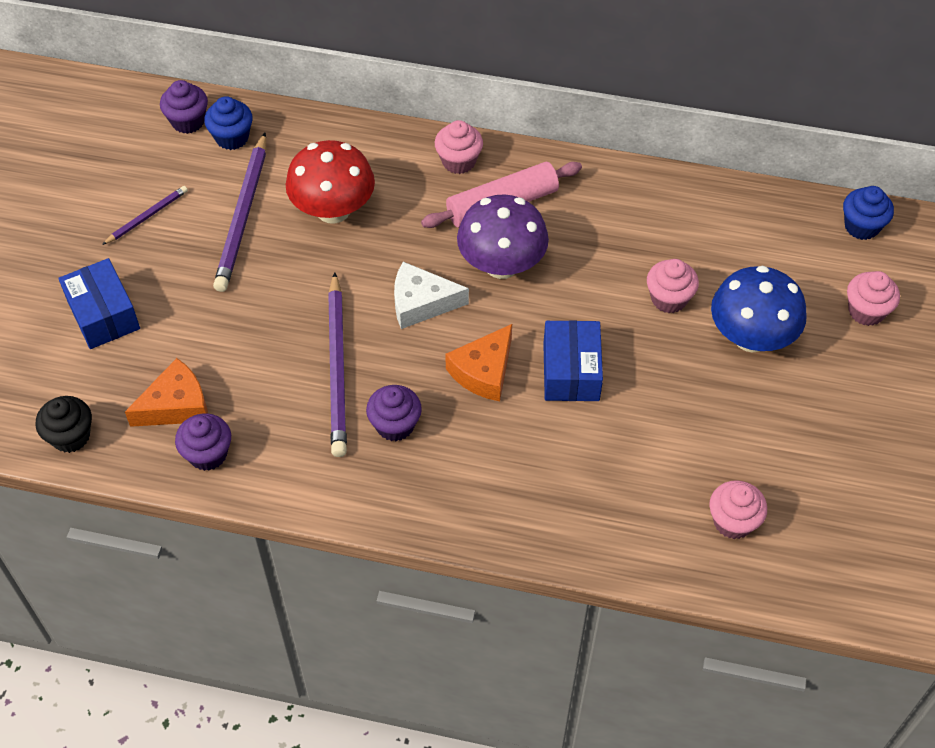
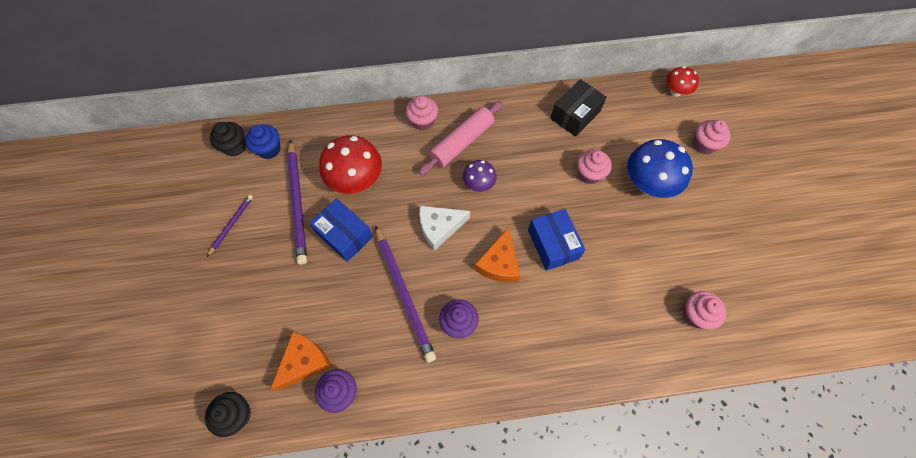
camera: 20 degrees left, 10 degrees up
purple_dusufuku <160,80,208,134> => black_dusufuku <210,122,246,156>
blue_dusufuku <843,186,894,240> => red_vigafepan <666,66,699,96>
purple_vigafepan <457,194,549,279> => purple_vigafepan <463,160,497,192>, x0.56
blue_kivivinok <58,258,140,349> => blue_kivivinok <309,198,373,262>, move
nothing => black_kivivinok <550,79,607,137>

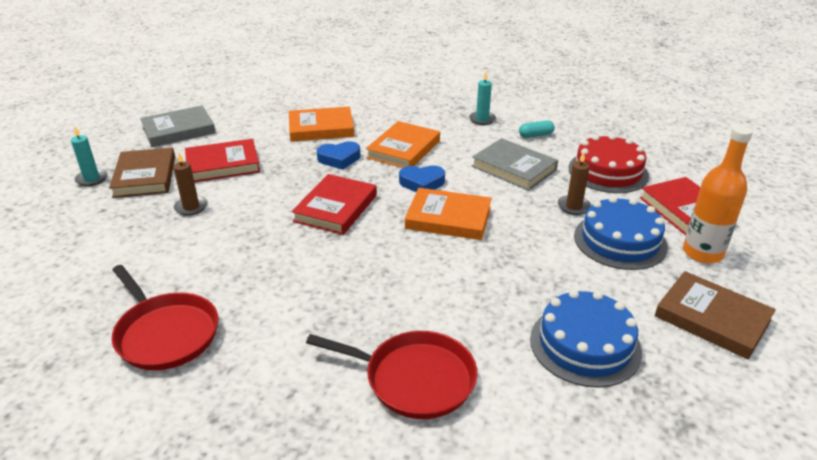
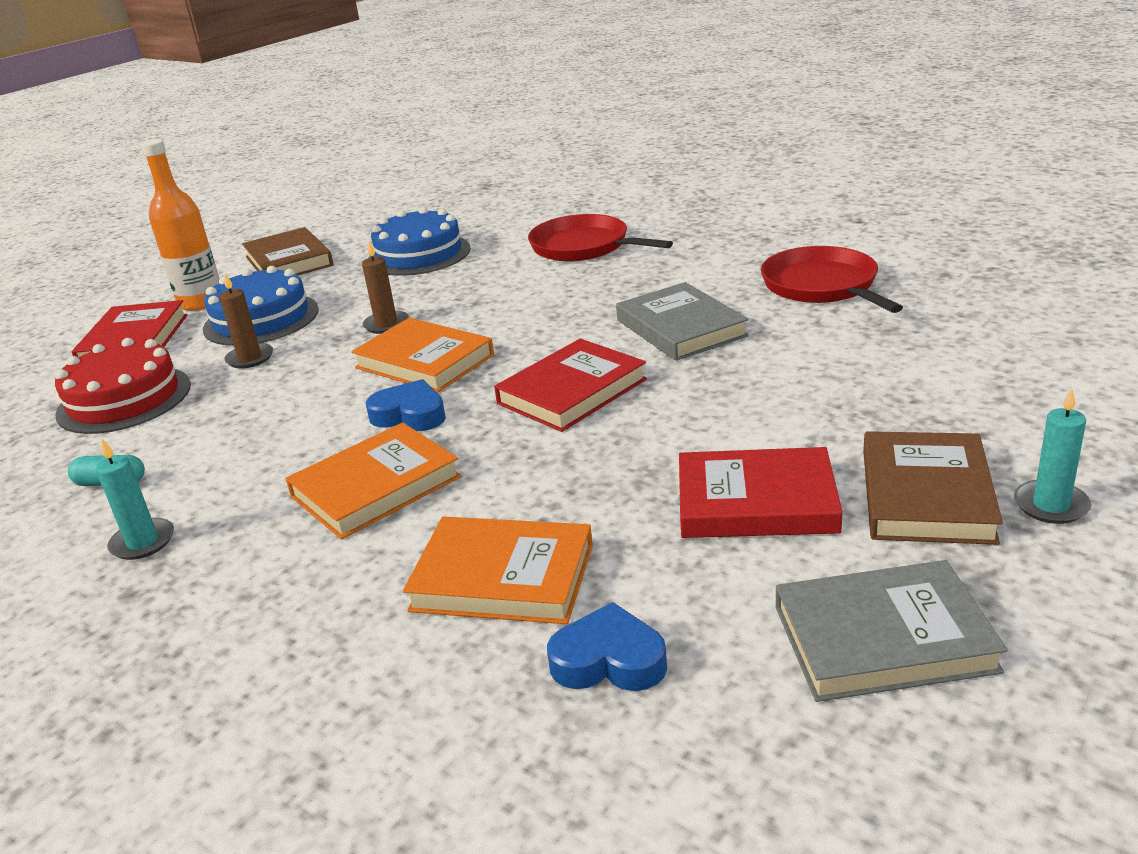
camera: 155 degrees left, 5 degrees down
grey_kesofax <472,138,558,191> => grey_kesofax <616,282,749,361>, move
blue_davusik <317,141,360,170> => blue_davusik <547,602,667,691>, move
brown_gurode <173,153,208,216> => brown_gurode <362,241,409,334>, move

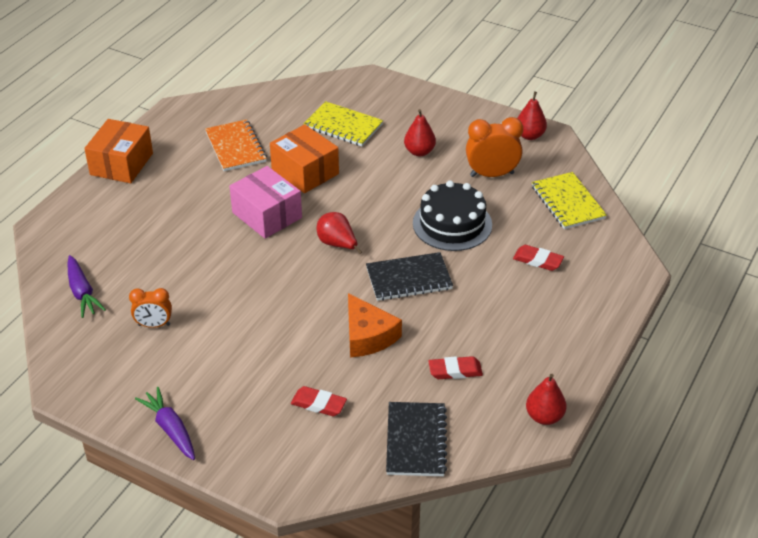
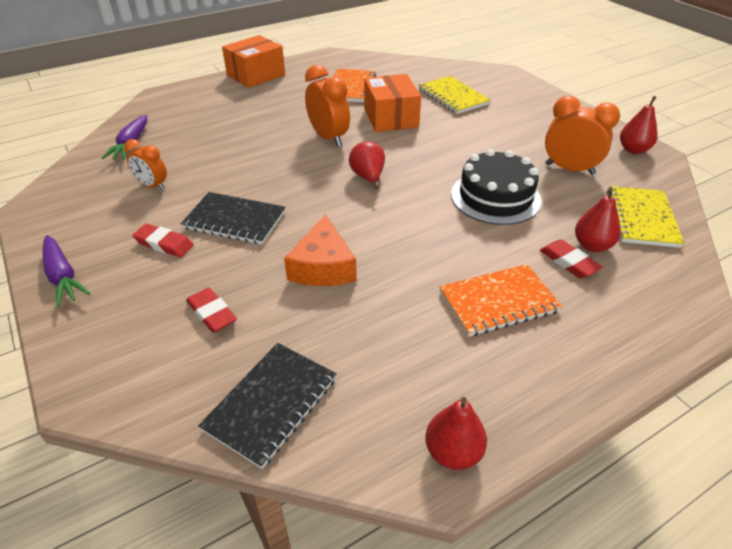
camera: 30 degrees right, 0 degrees up
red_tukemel <404,109,436,156> => red_tukemel <575,188,621,252>, move
pink_kivivinok <229,166,302,239> => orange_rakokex <305,65,350,147>
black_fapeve <366,252,453,301> => black_fapeve <181,192,285,244>, move
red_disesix <429,356,483,379> => red_disesix <133,224,194,257>, move
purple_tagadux <135,387,195,460> => purple_tagadux <43,235,90,307>, 150 degrees clockwise
nothing => orange_fapeve <439,264,563,337>

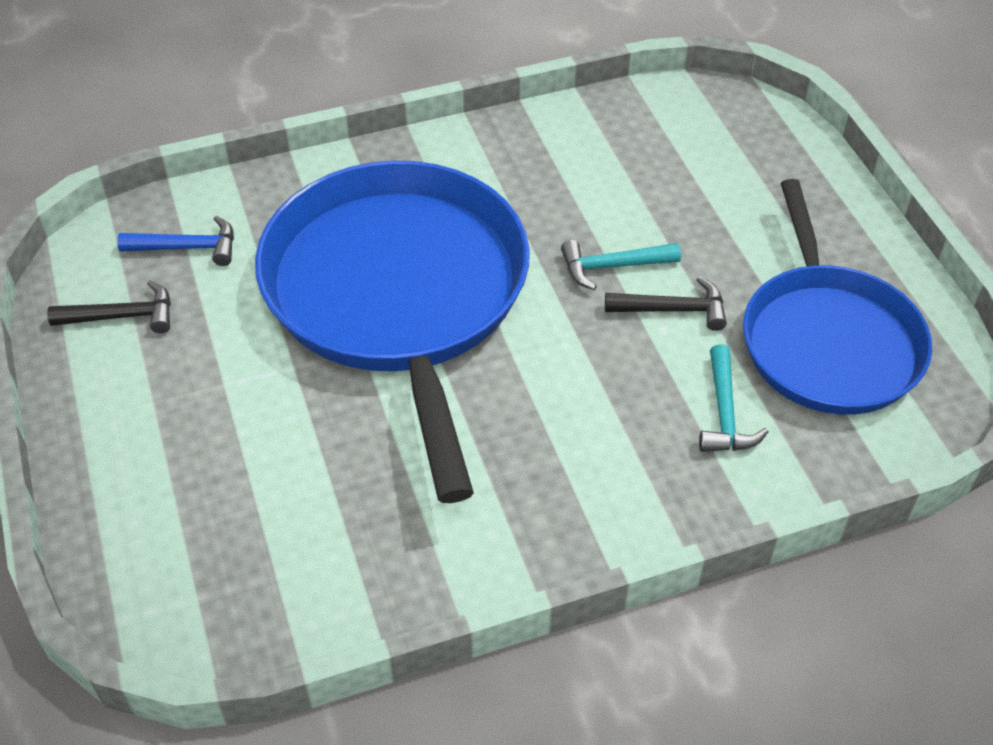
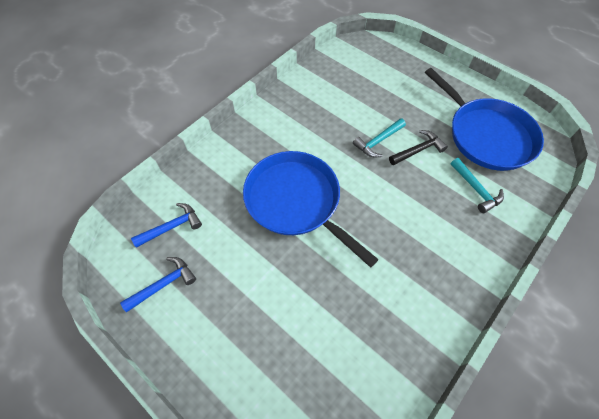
camera: 30 degrees left, 10 degrees up
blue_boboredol <255,161,530,503> => blue_boboredol <243,151,379,267>, x0.66
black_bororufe <47,281,171,333> => blue_bororufe <120,257,196,312>

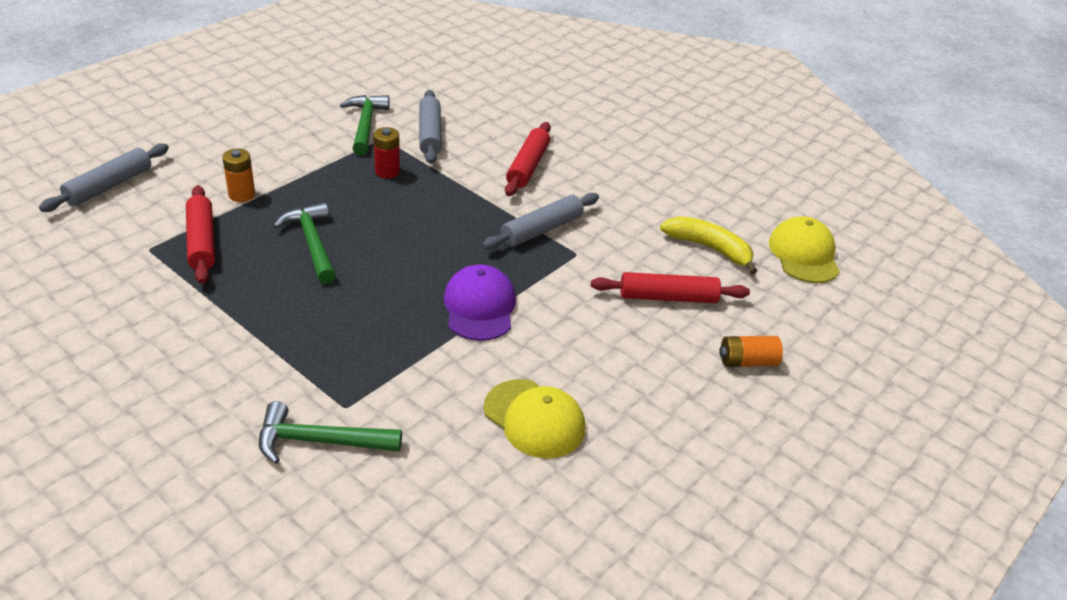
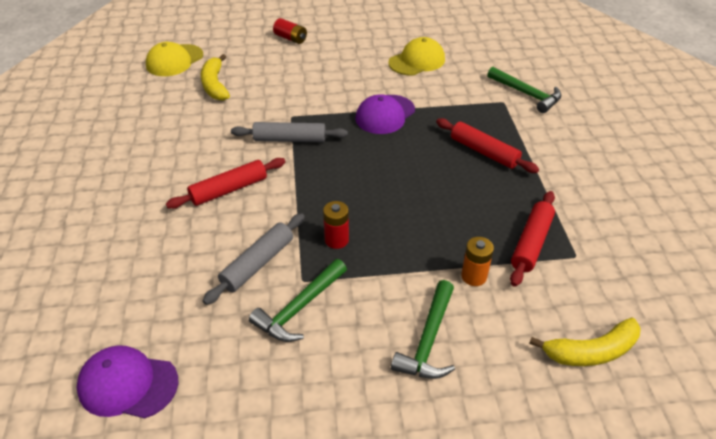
camera: 135 degrees left, 5 degrees up
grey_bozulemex <39,144,169,212> => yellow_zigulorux <529,317,641,366>
green_bororufe <273,202,336,284> => green_bororufe <391,280,455,379>, move
red_bozulemex <591,272,750,303> => red_bozulemex <436,118,539,173>, move
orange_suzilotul <719,336,783,367> => red_suzilotul <273,18,307,44>
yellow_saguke <484,379,585,458> => yellow_saguke <388,37,445,76>, 60 degrees clockwise
nothing => purple_saguke <77,345,178,418>

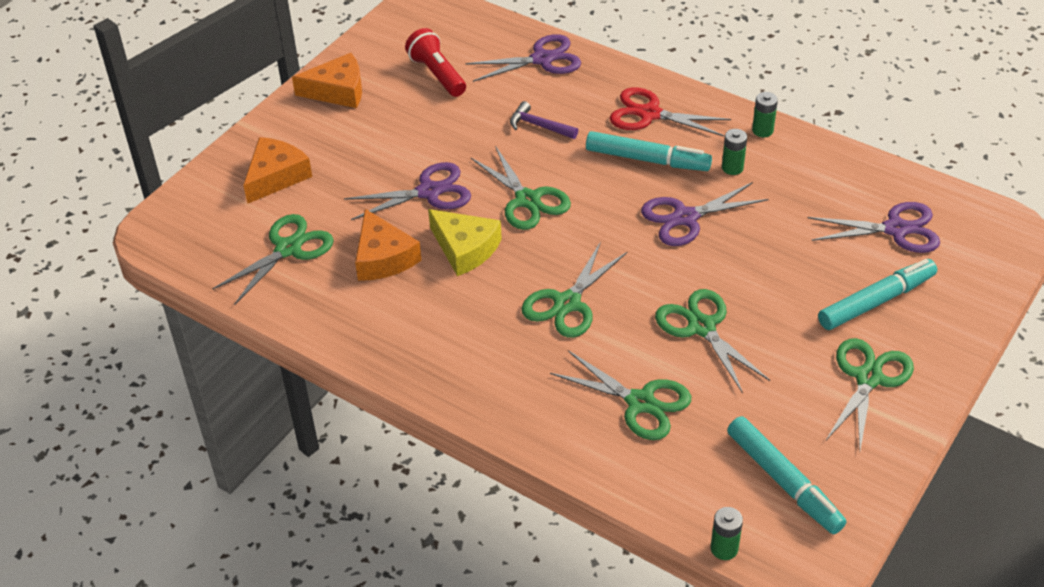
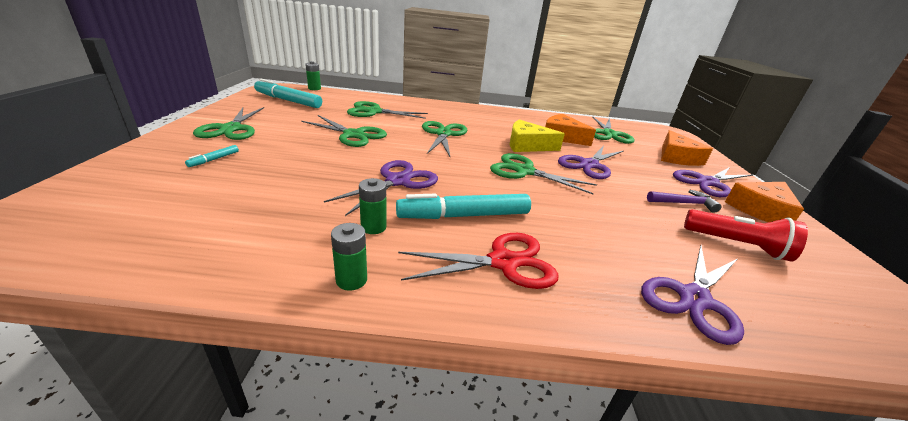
camera: 145 degrees right, 15 degrees down
purple_bororufe <510,101,578,139> => purple_bororufe <647,190,722,213>, move
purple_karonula <807,202,940,253> => purple_karonula <673,167,753,197>, move
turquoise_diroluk <818,259,937,330> => turquoise_diroluk <185,145,239,167>, x0.43

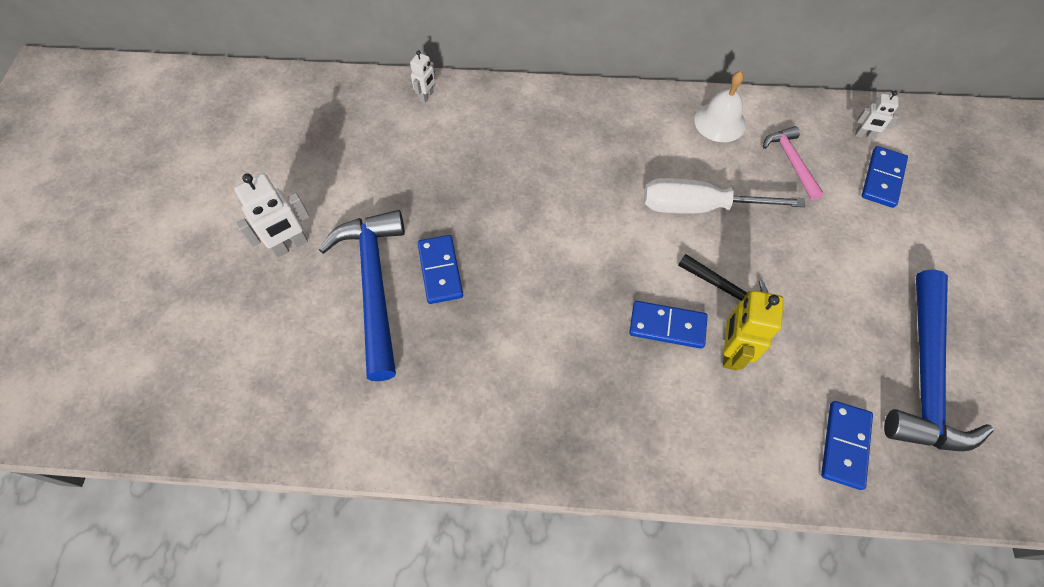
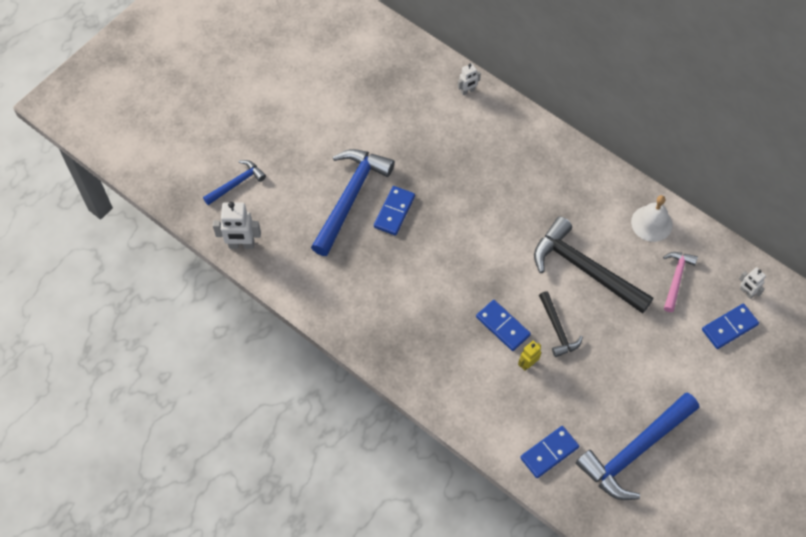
camera: 35 degrees right, 0 degrees up
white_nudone <234,173,310,258> => white_nudone <213,202,261,249>, move
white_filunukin <644,178,805,214> => black_bororufe <534,216,653,314>
yellow_nudone <723,290,784,370> => yellow_nudone <518,341,541,371>, x0.58
nothing => blue_bororufe <203,160,266,205>

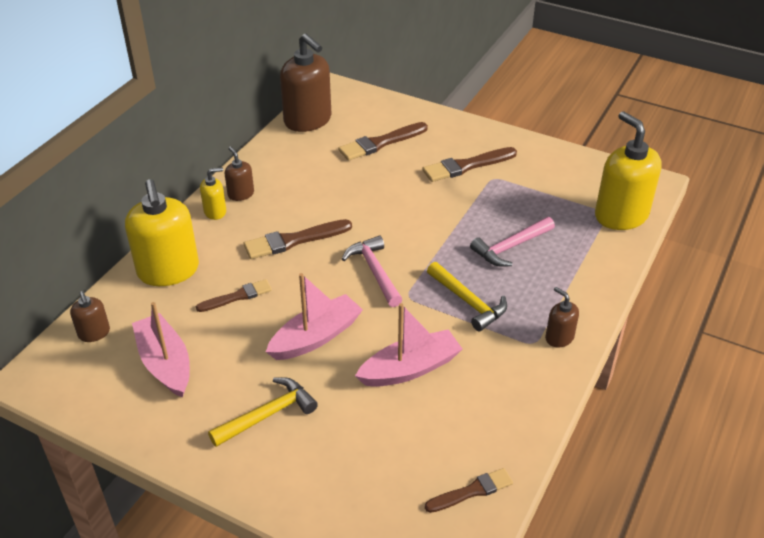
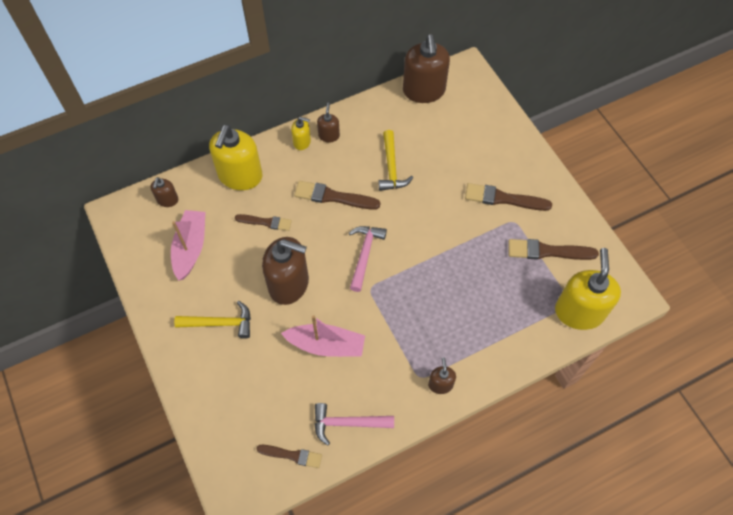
camera: 35 degrees right, 20 degrees up
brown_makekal <338,122,428,161> => brown_makekal <508,239,599,260>, move
pink_bororufe <470,217,555,267> => pink_bororufe <315,403,394,446>, move
yellow_bororufe <427,262,507,331> => yellow_bororufe <379,130,413,191>, move
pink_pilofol <266,273,363,360> => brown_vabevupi <262,237,309,305>

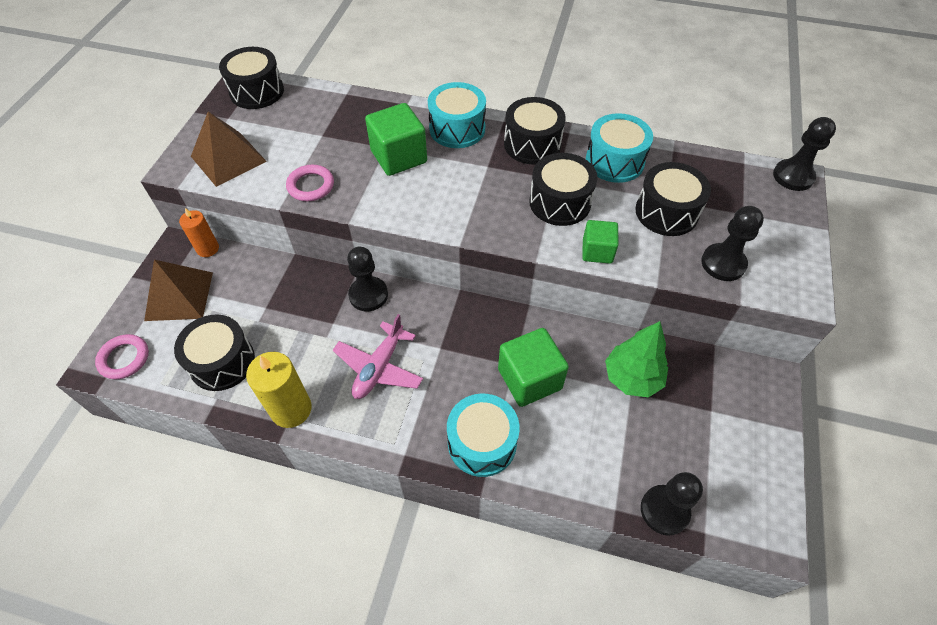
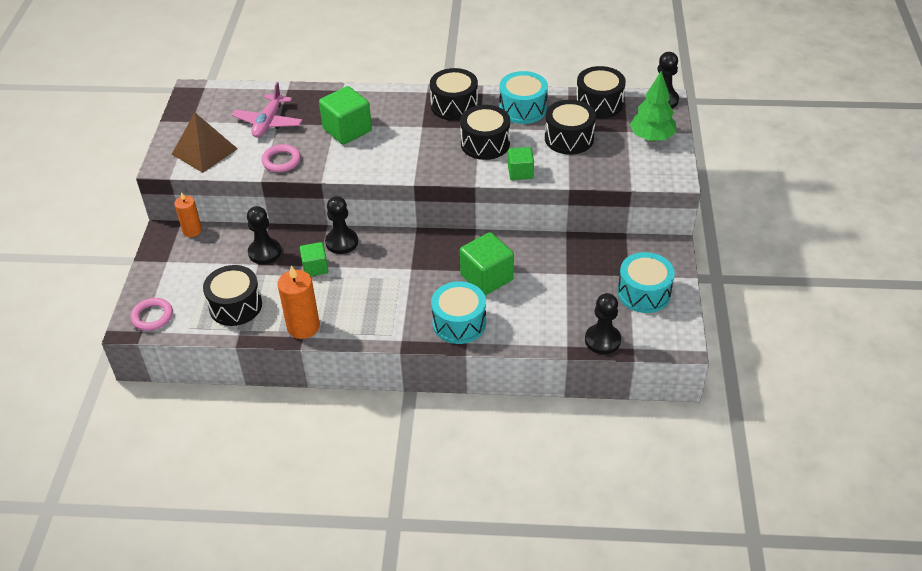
camera: 10 degrees left, 10 degrees down
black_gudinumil <219,47,284,109> => black_gudinumil <576,66,626,119>, move
turquoise_gudinumil <428,82,486,148> => turquoise_gudinumil <618,252,675,313>, move
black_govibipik <701,206,764,281> => black_govibipik <247,206,281,264>, move
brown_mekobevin <144,260,213,321> => nothing
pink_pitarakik <333,314,423,399> => pink_pitarakik <232,82,302,138>, move
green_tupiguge <605,321,668,397> => green_tupiguge <630,71,676,141>, move
yellow_gurode <246,352,312,428> => orange_gurode <277,265,320,339>
nothing => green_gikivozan <300,242,328,276>

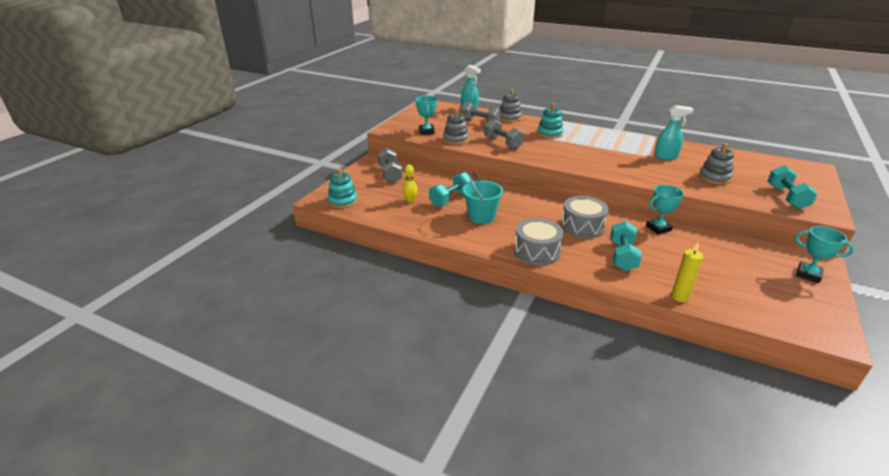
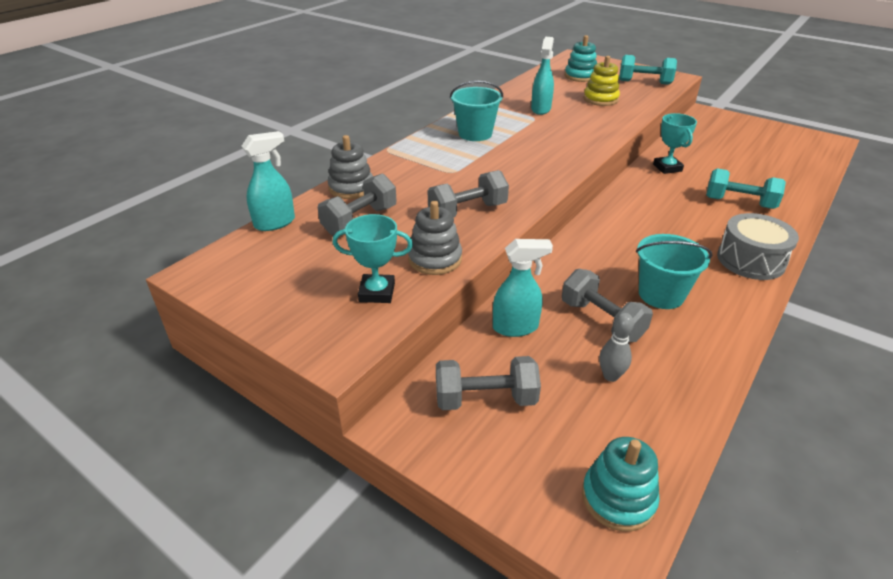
camera: 80 degrees left, 5 degrees up
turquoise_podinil <537,103,563,139> => turquoise_podinil <565,35,597,82>, move
grey_podinil <699,143,734,185> => yellow_podinil <583,56,620,106>
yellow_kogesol <403,165,418,203> => grey_kogesol <599,313,634,382>
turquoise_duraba <429,172,473,207> => grey_duraba <562,269,653,342>
grey_gudinumil <561,196,609,239> => nothing
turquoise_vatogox <795,226,854,283> => nothing
yellow_gurode <671,242,703,302> => nothing
nothing => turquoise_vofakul <450,81,503,141>
nothing => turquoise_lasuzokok <493,239,553,337>

